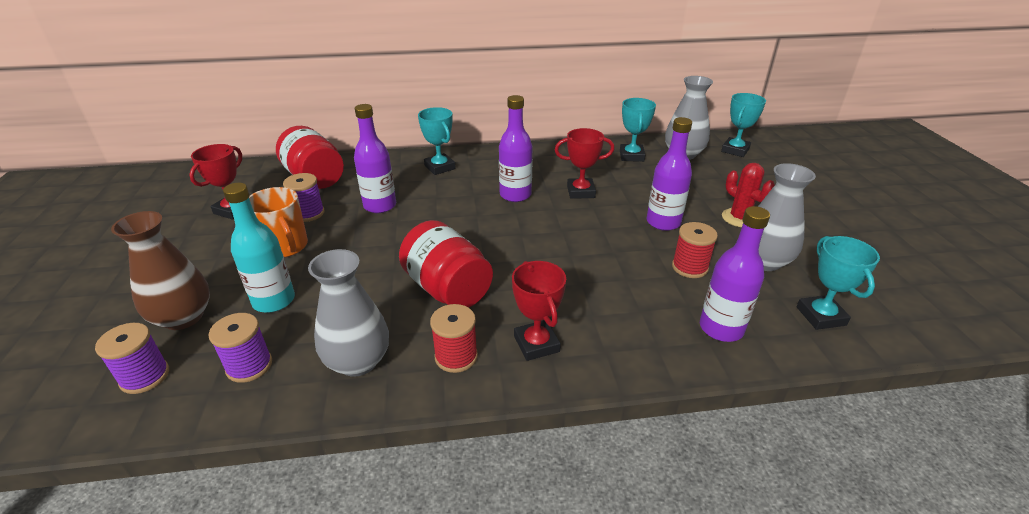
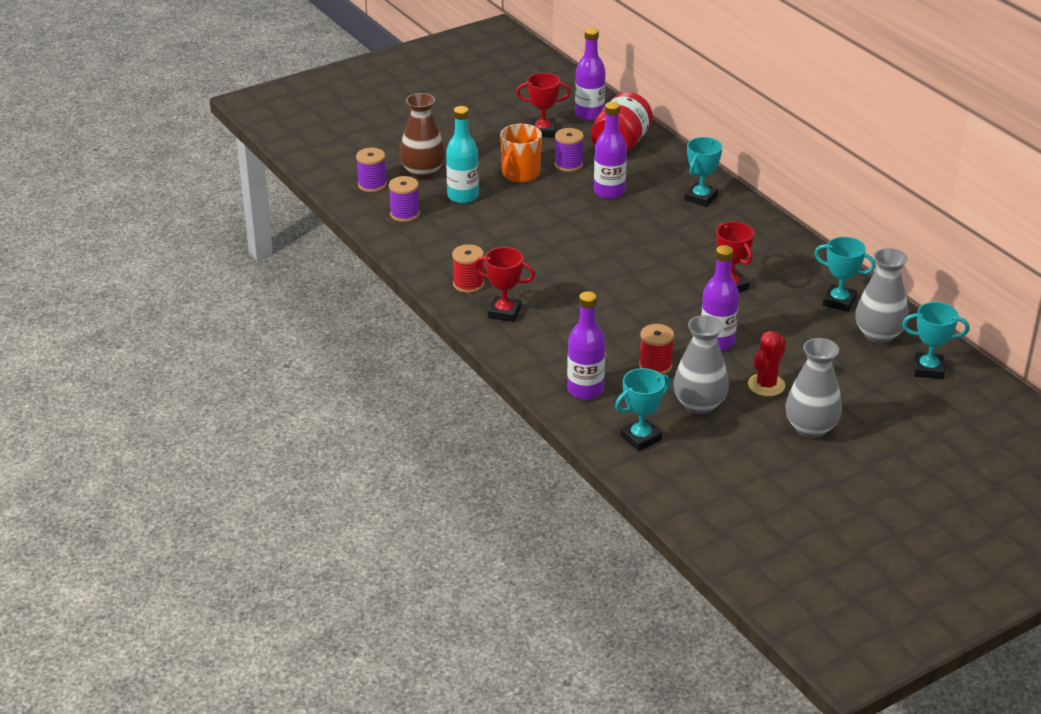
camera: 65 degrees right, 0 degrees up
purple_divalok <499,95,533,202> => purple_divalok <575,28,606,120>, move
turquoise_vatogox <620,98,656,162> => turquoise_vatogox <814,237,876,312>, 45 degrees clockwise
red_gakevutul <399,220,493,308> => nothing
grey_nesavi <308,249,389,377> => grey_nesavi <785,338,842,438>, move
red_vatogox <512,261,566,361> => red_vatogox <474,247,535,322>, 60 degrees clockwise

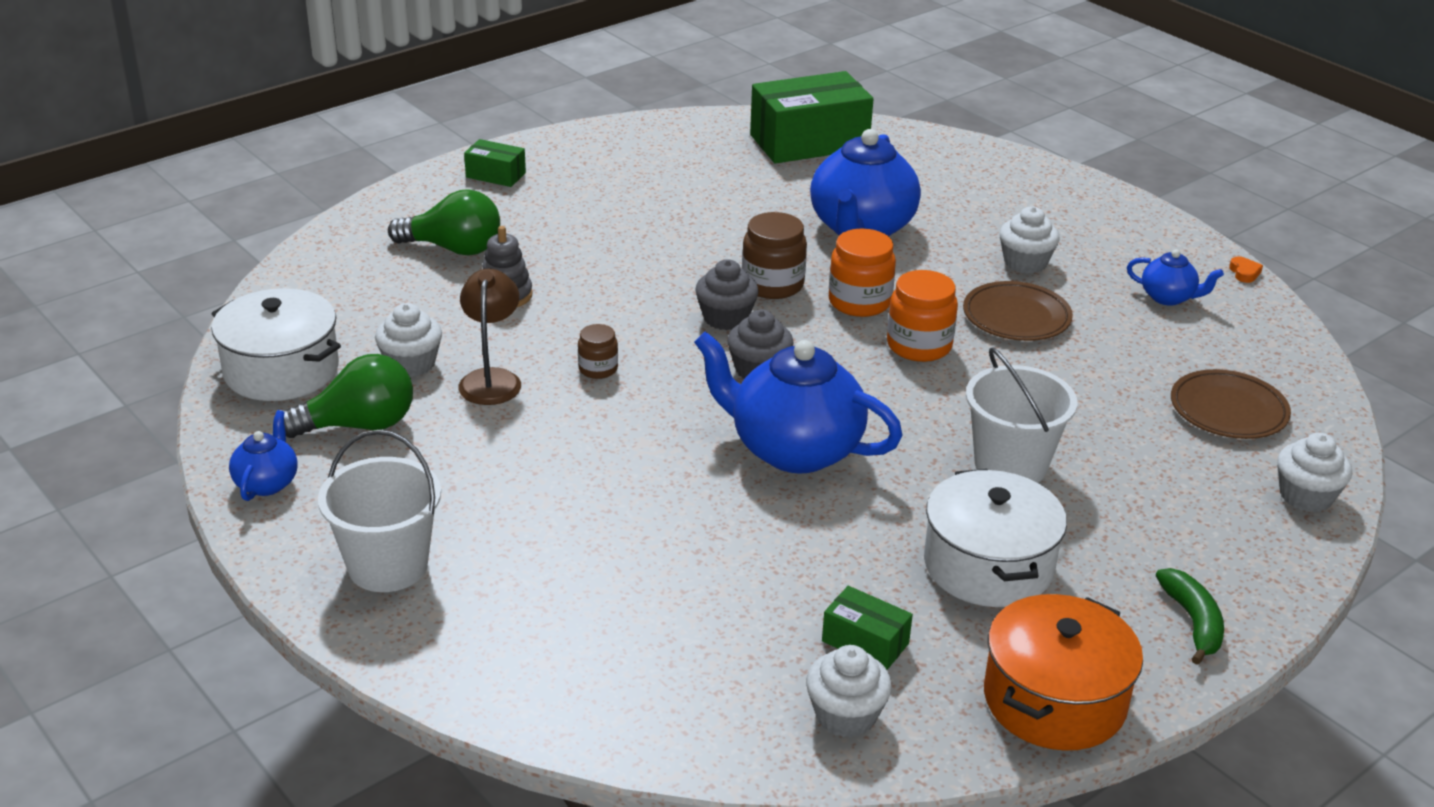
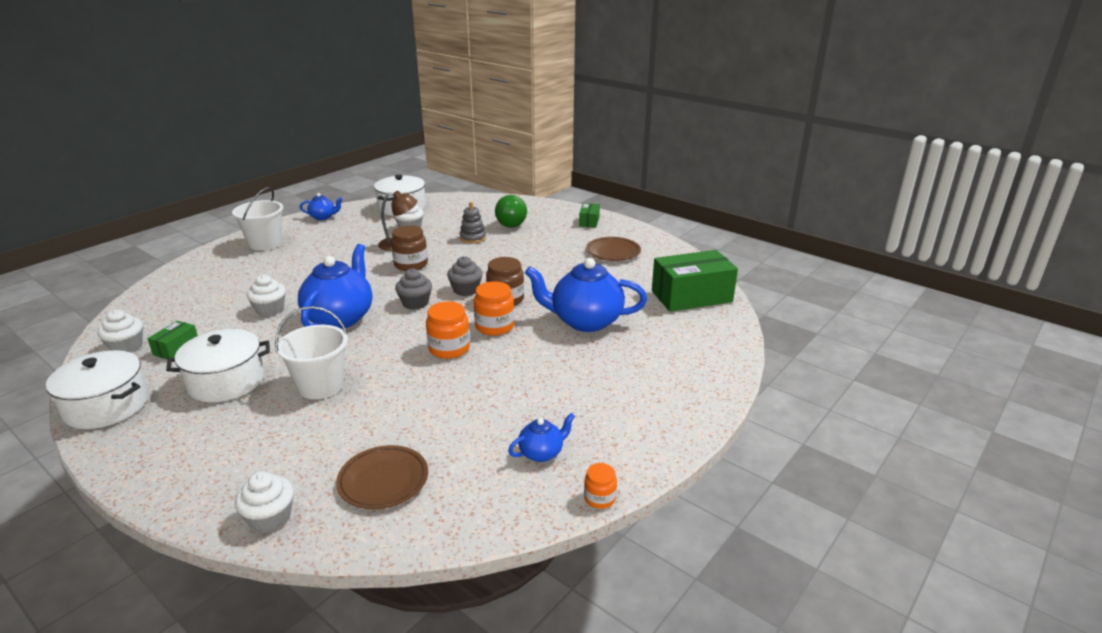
camera: 80 degrees right, 5 degrees down
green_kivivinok <750,71,873,164> => green_kivivinok <652,250,738,312>, 75 degrees counterclockwise
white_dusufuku <1000,206,1060,274> => white_dusufuku <247,275,286,316>, move
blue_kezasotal <1127,249,1224,306> => blue_kezasotal <508,413,575,462>, 135 degrees counterclockwise
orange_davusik <1229,256,1263,283> => orange_gakevutul <584,463,617,509>
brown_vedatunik <963,281,1073,341> => brown_vedatunik <586,237,641,261>, move
brown_gakevutul <578,324,618,379> => brown_gakevutul <391,225,428,271>, x1.72
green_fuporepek <282,354,413,438> => nothing
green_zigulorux <1156,568,1224,665> => nothing
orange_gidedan <984,594,1143,751> => white_gidedan <46,350,148,429>

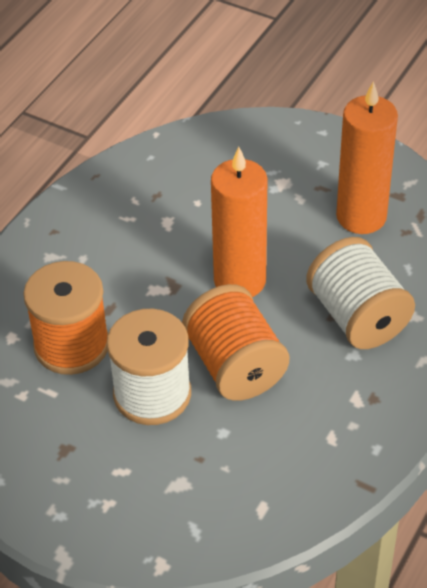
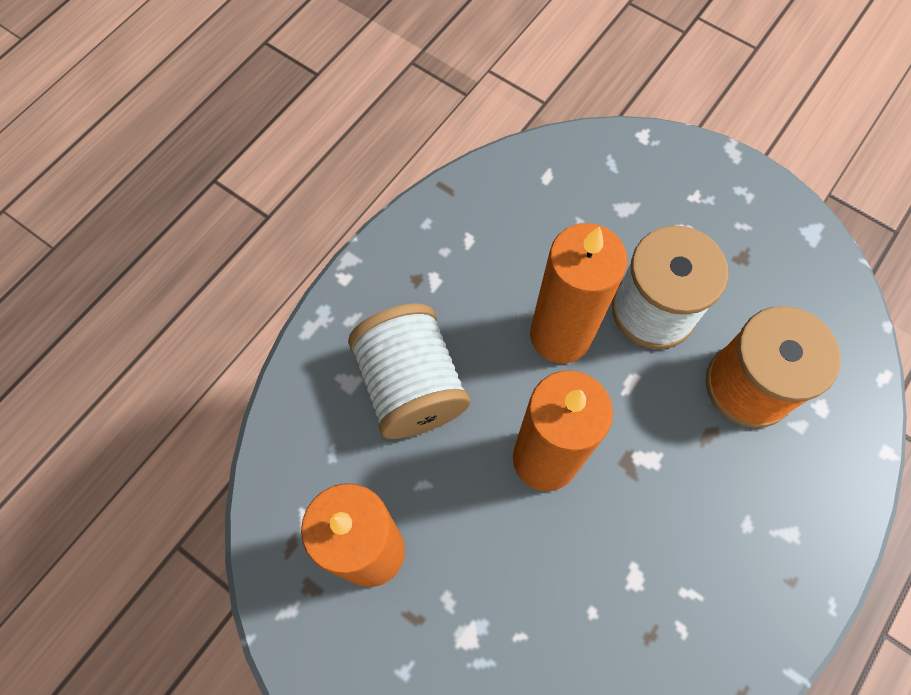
camera: 175 degrees left, 20 degrees up
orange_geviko <182,284,289,401> => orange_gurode <530,223,627,364>

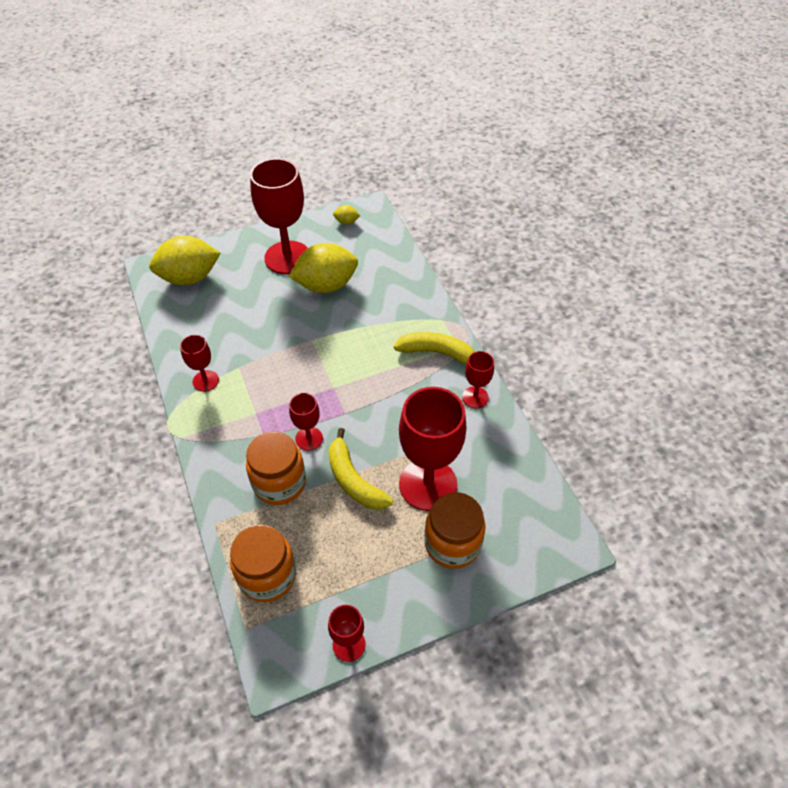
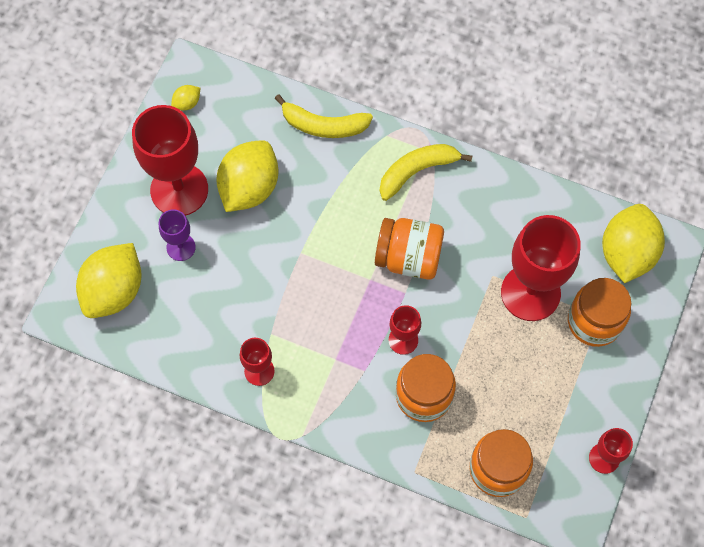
camera: 45 degrees left, 15 degrees up
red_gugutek <462,351,494,409> => nothing
yellow_zigulorux <328,428,393,510> => yellow_zigulorux <274,94,373,138>, move
nothing => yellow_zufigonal <602,204,665,283>
nothing => purple_gugutek <159,209,196,261>
nothing => orange_gakevutul <375,218,444,280>

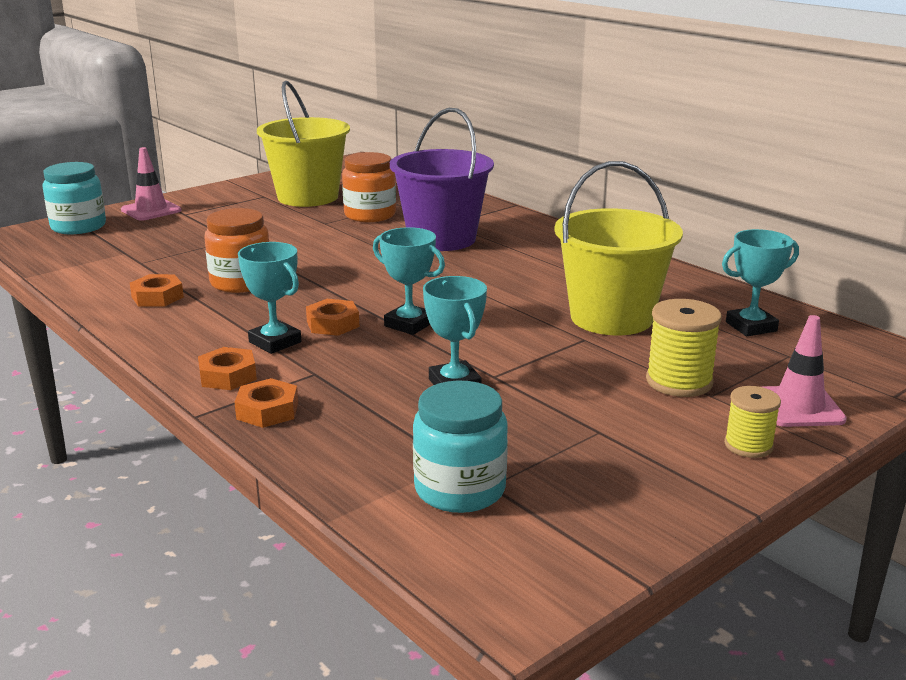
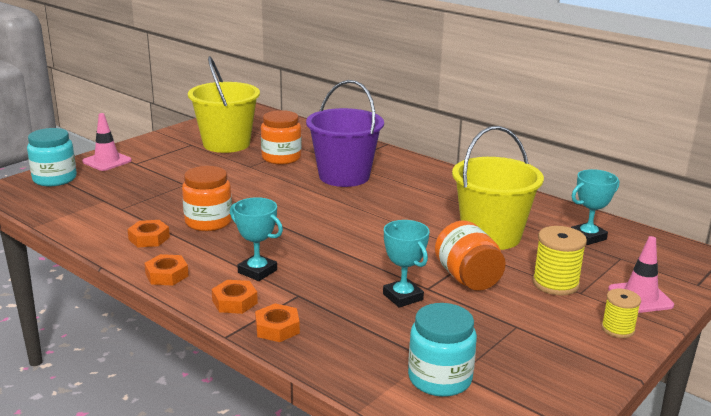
camera: 10 degrees left, 0 degrees up
turquoise_vatogox <373,227,445,335> => nothing
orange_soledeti <306,299,360,336> => orange_soledeti <144,254,189,286>, move
nothing => orange_gakevutul <435,220,506,291>

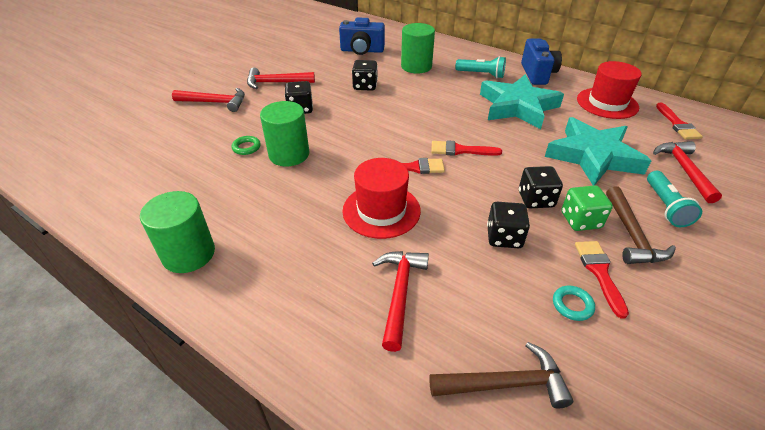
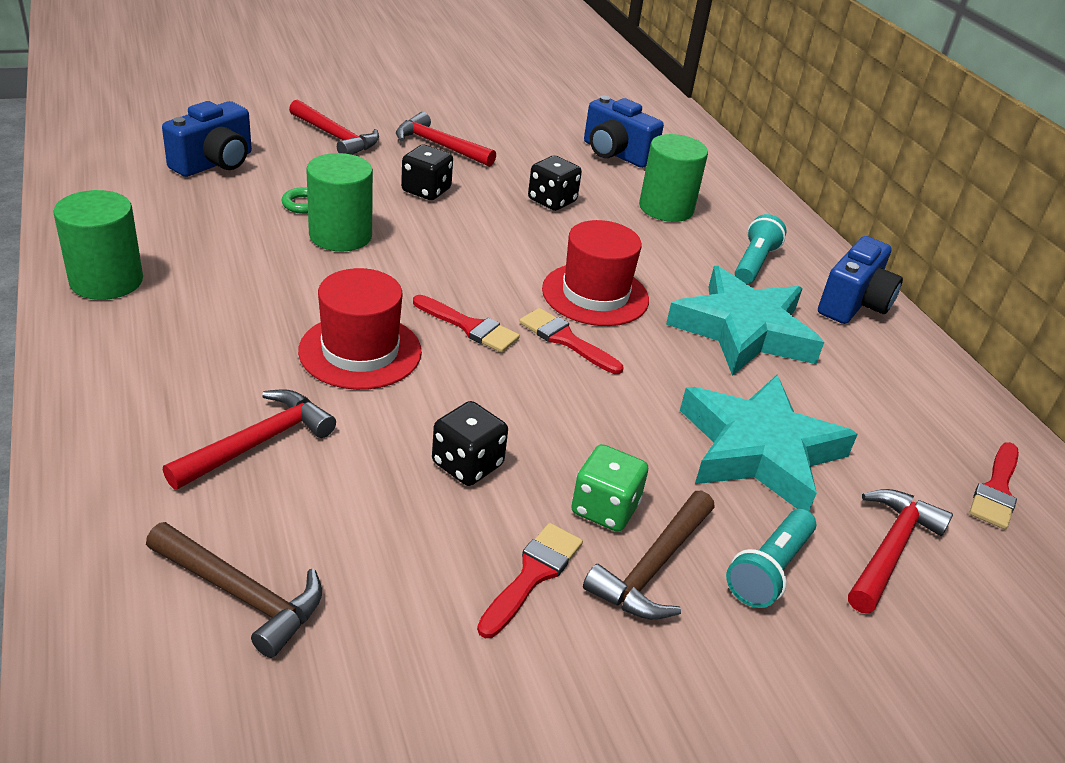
camera: 30 degrees right, 5 degrees down
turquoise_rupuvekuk <455,56,506,78> => turquoise_rupuvekuk <735,214,787,284>, 120 degrees counterclockwise
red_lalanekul <577,61,642,119> => red_lalanekul <542,220,649,326>, move
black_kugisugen <519,166,563,208> => nothing
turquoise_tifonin <553,285,595,321> => nothing
nothing => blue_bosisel <162,101,252,177>

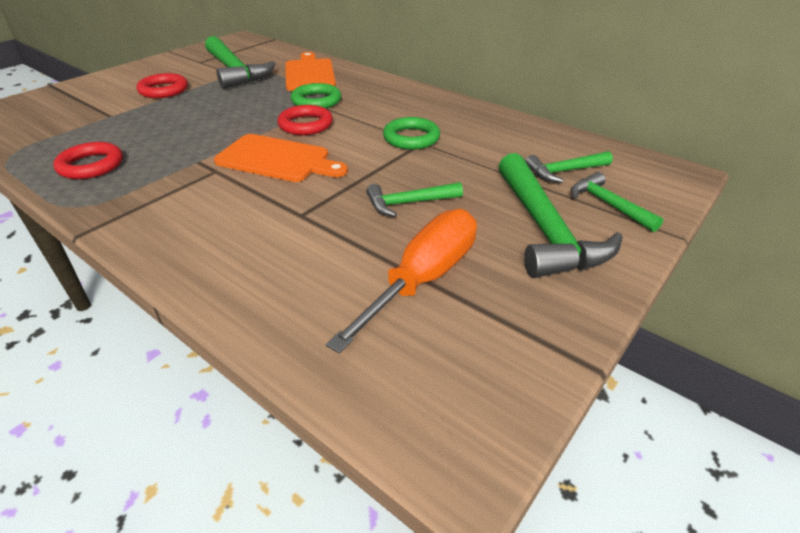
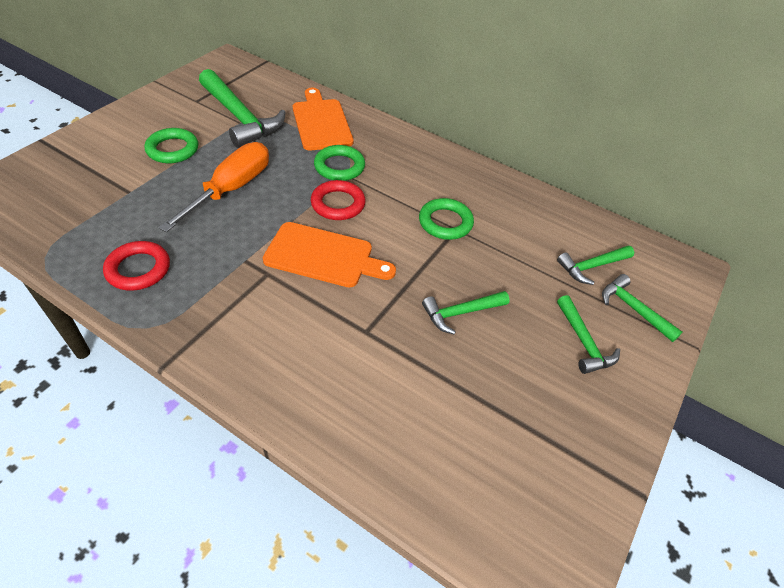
camera: 10 degrees left, 10 degrees up
red_tifonin <136,73,188,98> => green_tifonin <145,128,198,163>
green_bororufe <498,153,623,278> => green_bororufe <557,295,620,374>, x0.54
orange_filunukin <326,209,477,354> => orange_filunukin <159,142,269,232>, move

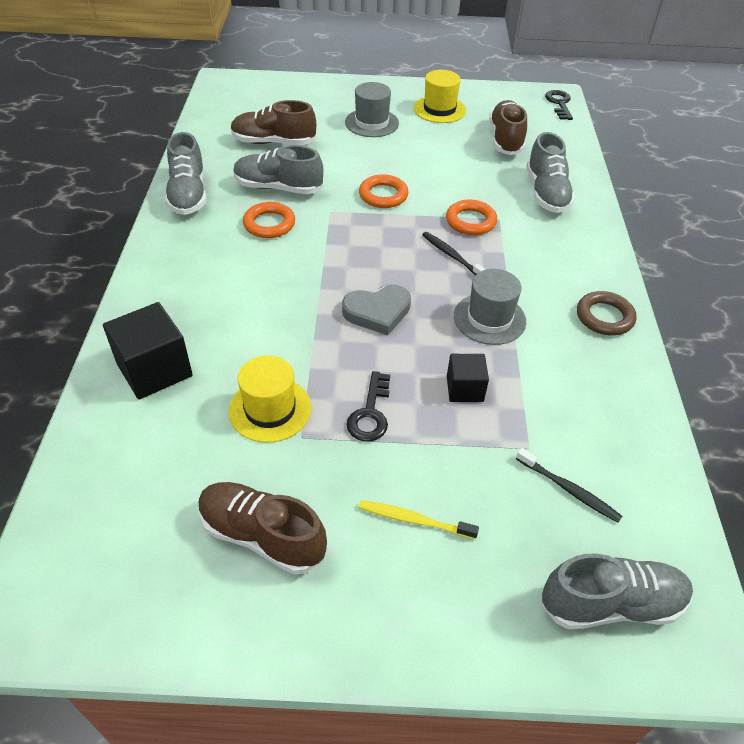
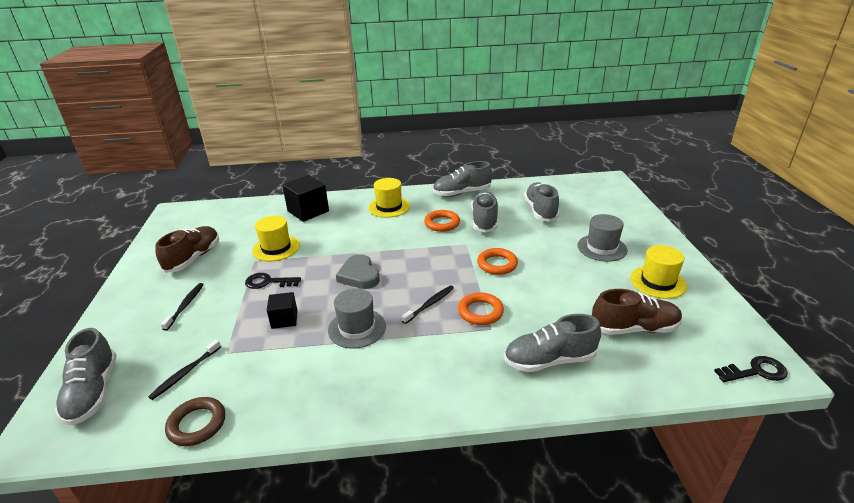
camera: 85 degrees right, 15 degrees down
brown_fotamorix <231,100,316,145> => grey_fotamorix <524,182,559,222>
brown_tifonin <577,291,637,335> => brown_tifonin <165,397,225,446>, move
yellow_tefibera <358,500,479,539> => black_tefibera <161,283,204,331>
nothing => yellow_lalanekul <368,178,410,218>

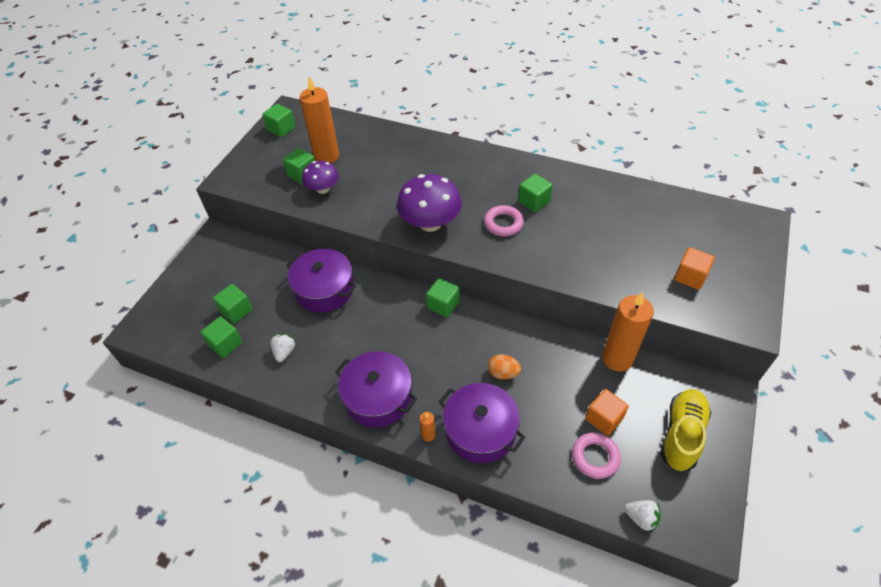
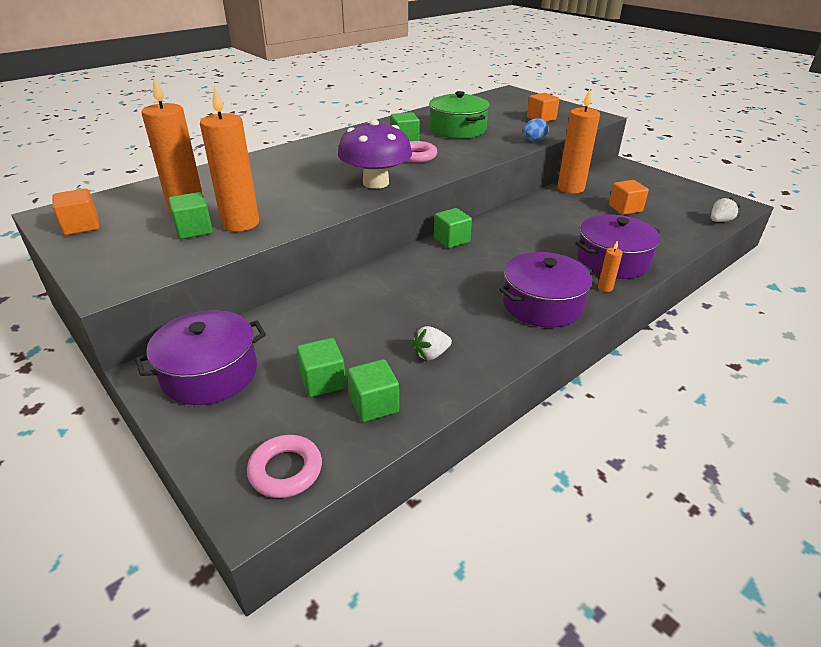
camera: 65 degrees left, 15 degrees down
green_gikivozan <262,104,296,137> => orange_gikivozan <52,188,99,235>
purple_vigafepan <302,161,339,194> => orange_gurode <200,86,259,232>
purple_gidedan <286,249,356,313> => purple_gidedan <135,310,266,405>, move
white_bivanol <270,334,295,362> => white_bivanol <412,326,452,360>, 60 degrees counterclockwise
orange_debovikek <488,354,521,379> => nothing
yellow_fotamorix <660,389,711,471> => nothing
pink_tifonin <572,432,621,479> => pink_tifonin <247,435,322,498>, move
nothing => green_gidedan <429,91,490,139>
nothing => blue_debovikek <523,118,549,142>

